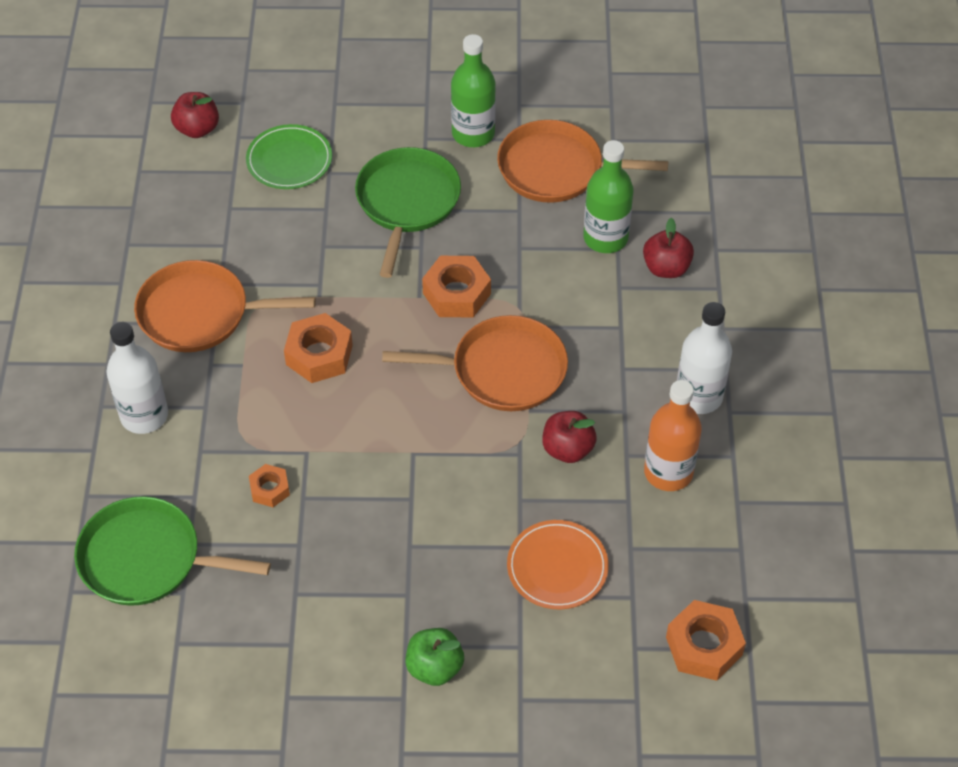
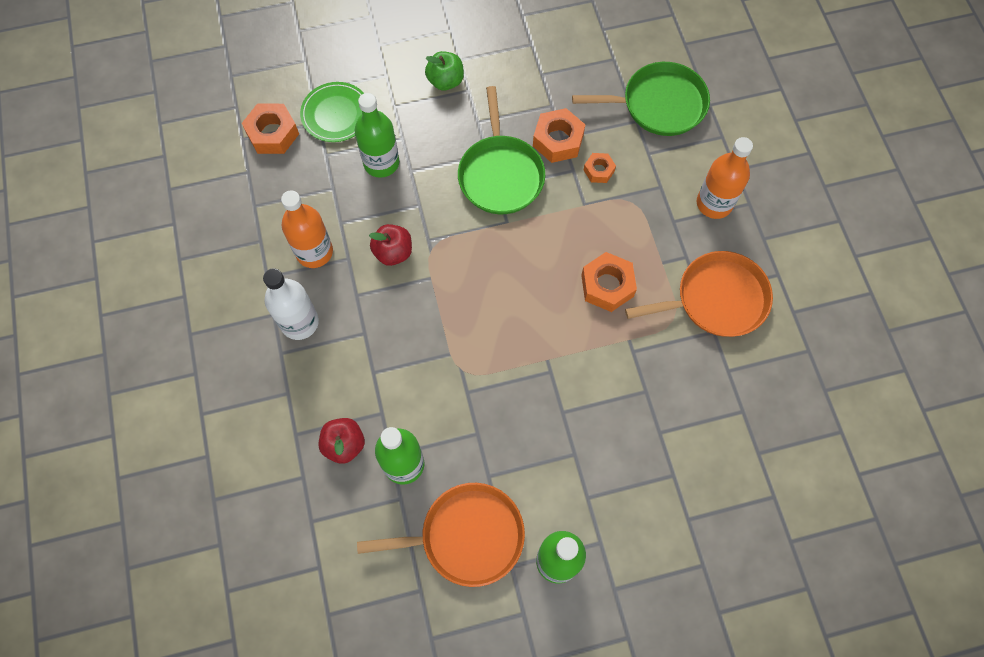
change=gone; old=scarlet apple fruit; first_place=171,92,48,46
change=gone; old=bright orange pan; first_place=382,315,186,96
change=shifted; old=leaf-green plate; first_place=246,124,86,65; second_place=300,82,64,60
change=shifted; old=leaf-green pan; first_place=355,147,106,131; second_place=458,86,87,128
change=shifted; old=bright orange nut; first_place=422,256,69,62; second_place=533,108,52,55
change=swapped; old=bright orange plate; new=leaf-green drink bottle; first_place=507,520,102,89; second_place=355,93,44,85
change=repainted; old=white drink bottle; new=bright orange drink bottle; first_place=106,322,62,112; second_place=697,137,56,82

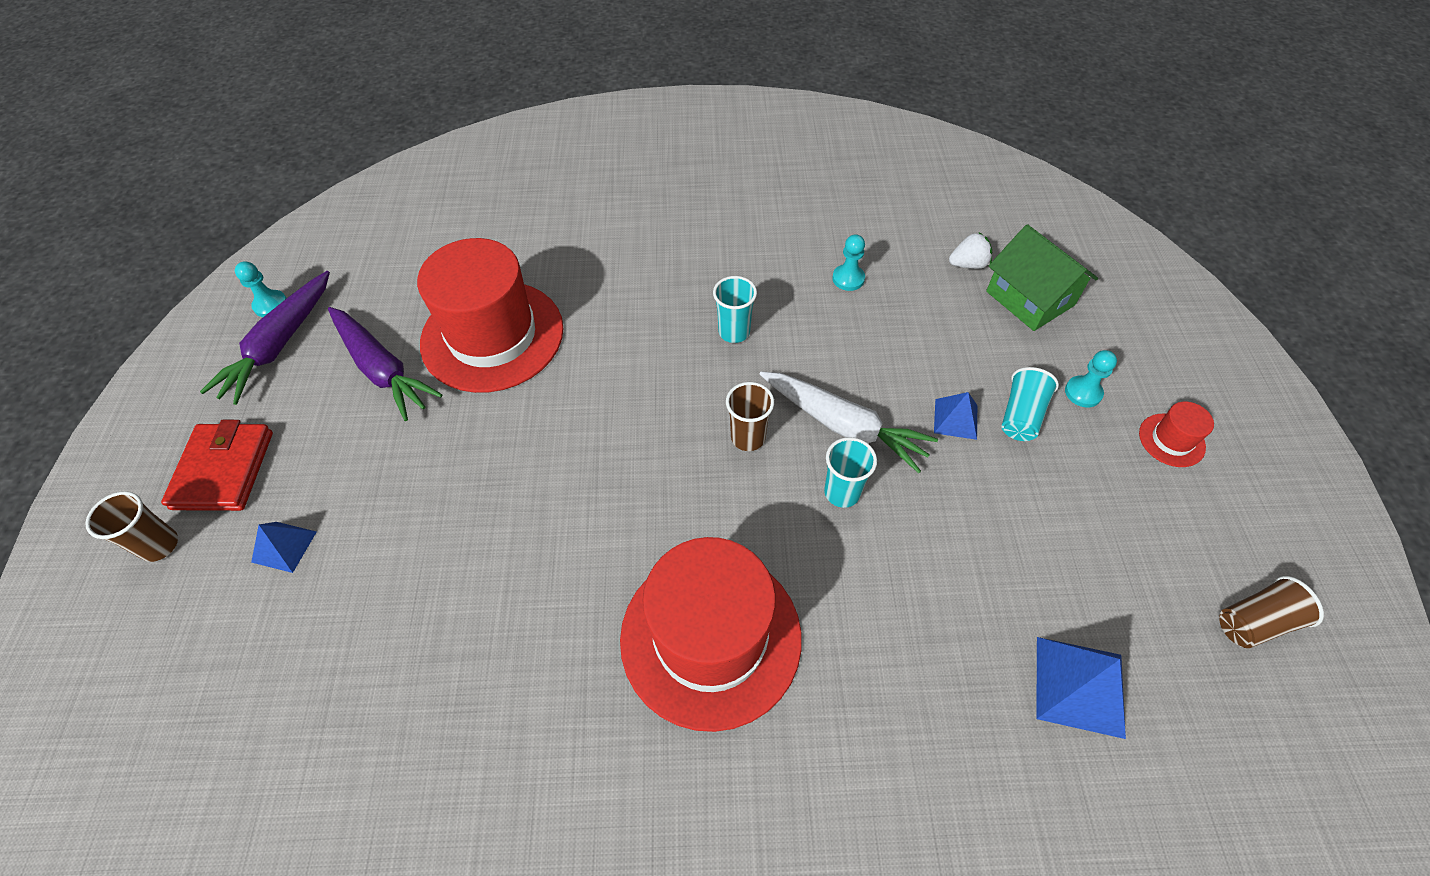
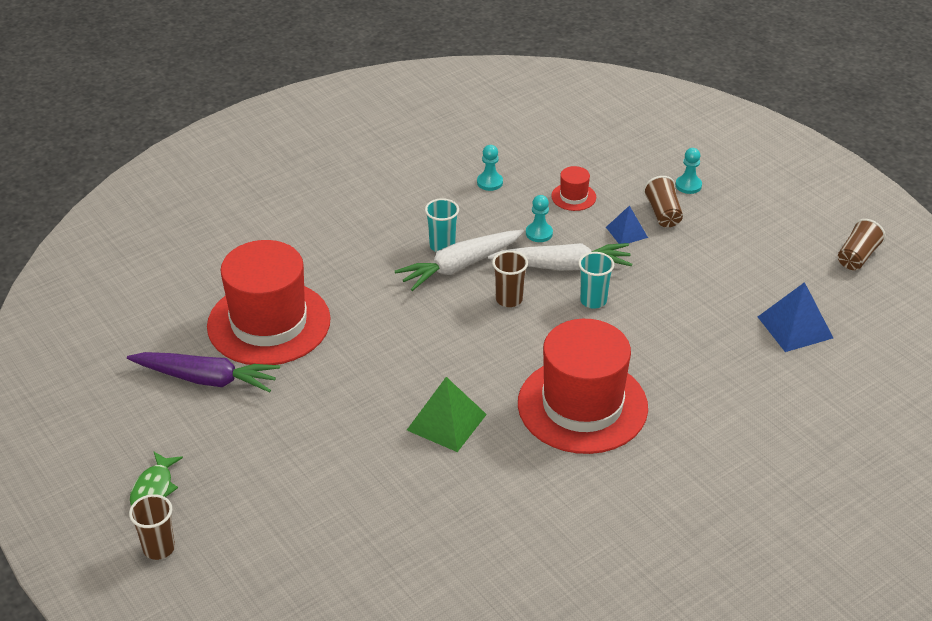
change=gone; old=royal purple root vegetable; first_place=200,271,130,134
change=gone; old=royal blue pyramid; first_place=251,522,65,51
change=gone; old=white berry; first_place=949,233,43,36
change=gone; old=leaf-green toy house; first_place=986,224,112,107
change=new; new=white root vegetable; second_place=395,230,129,61
change=new; new=leaf-green pyramid; second_place=407,377,80,75
change=shifted; old=turquoise pawn; first_place=235,261,52,56; second_place=526,195,27,47
change=shifted; old=scarlet tall hat; first_place=1139,402,75,65; second_place=551,166,45,45
change=swapped; old=scarlet billfold; new=leaf-green fish figure; first_place=161,420,112,91; second_place=130,451,53,55
change=repainted; old=turquoise tumbler; new=brown tumbler; first_place=1001,367,58,74; second_place=643,176,40,51

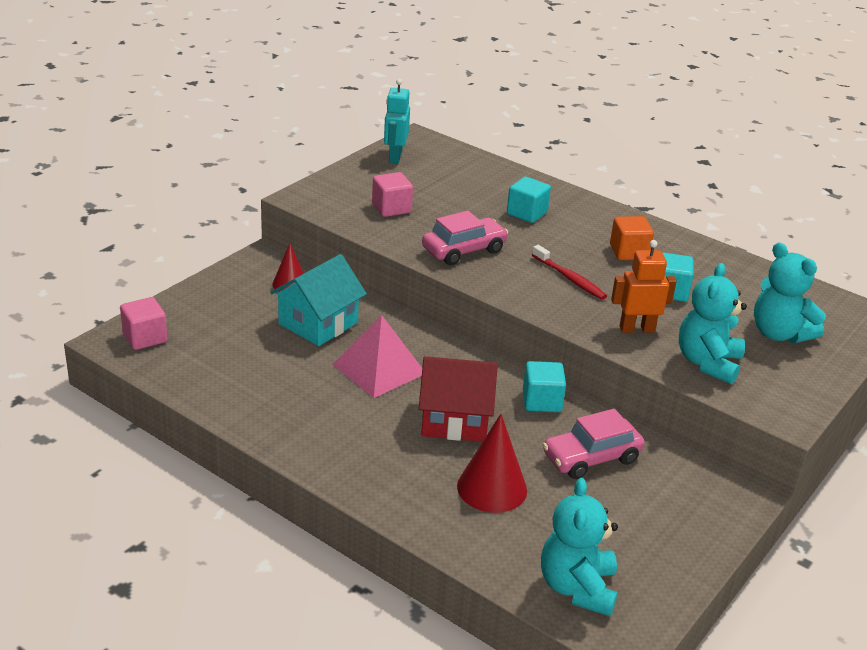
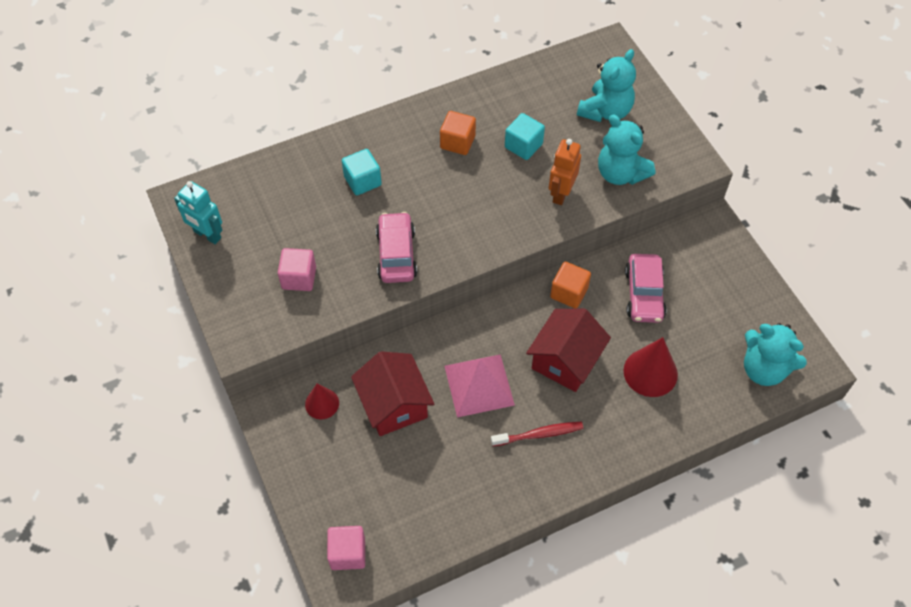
change=shifted; old=scarlet tooth brush; first_place=532,245,75,55; second_place=491,422,92,24
change=repainted; old=turquoise toy house; new=scarlet toy house; first_place=270,254,97,92; second_place=351,351,83,85
change=repainted; old=turquoise solid cube; new=bright orange solid cube; first_place=523,361,43,51; second_place=550,262,41,46
change=rotated; old=turquoise stuffed bear; first_place=754,242,72,101; second_place=577,49,59,73; degrees=-45

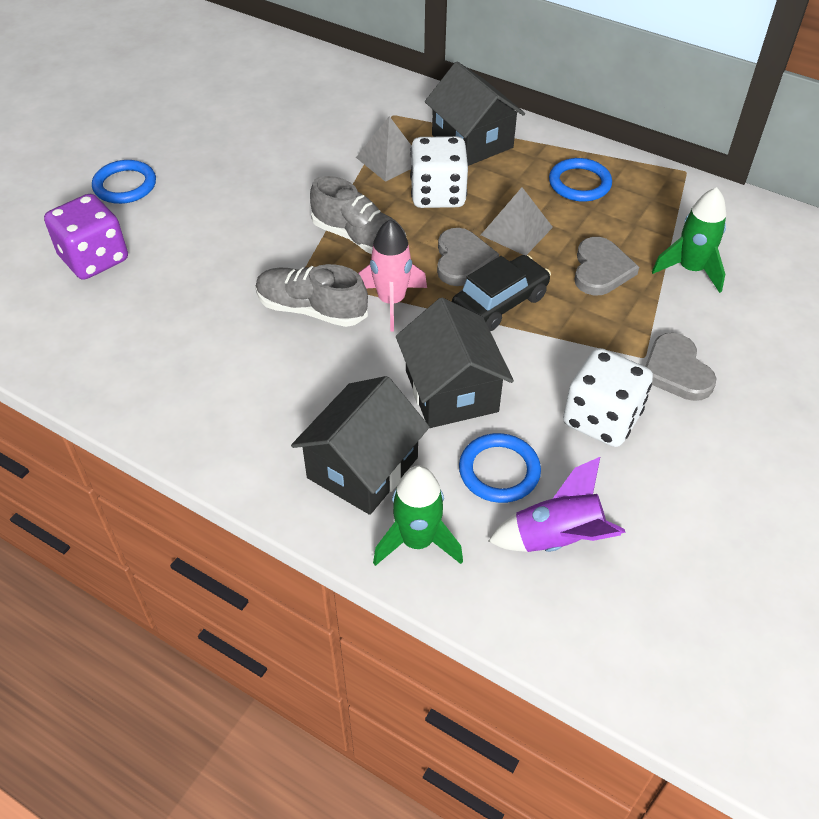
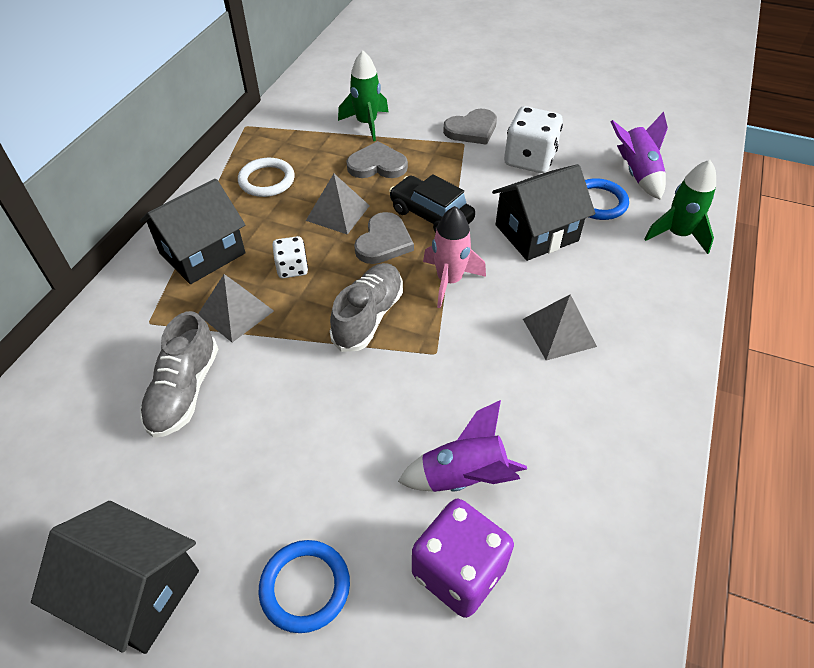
change=new; new=royal purple toy rocket; second_place=398,400,129,92
change=new; new=grey pyramid; second_place=523,294,74,67
change=shifted; old=grey shoe; first_place=256,264,112,63; second_place=140,311,78,127
change=shifted; old=jet-black toy house; first_place=291,376,139,139; second_place=31,501,168,153
change=repainted; old=royal blue torus; new=white torus; first_place=549,158,63,44; second_place=238,158,57,39
change=rotated; old=grey heart; first_place=437,228,62,58; second_place=354,212,60,52; degrees=120
change=scaled; old=white die; first_place=410,136,58,72; second_place=272,236,36,42; factor=0.57

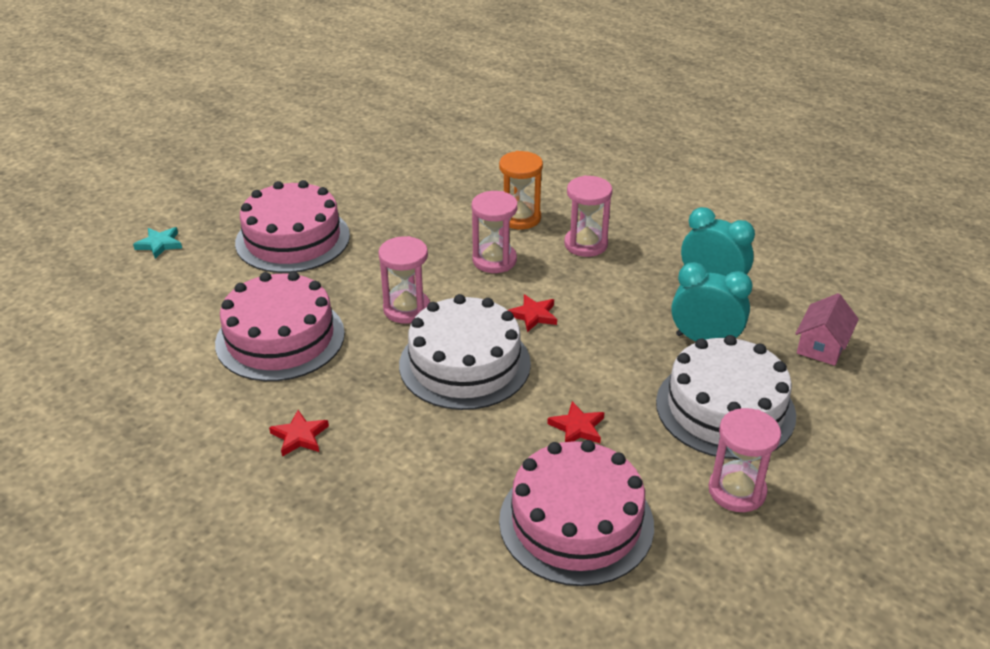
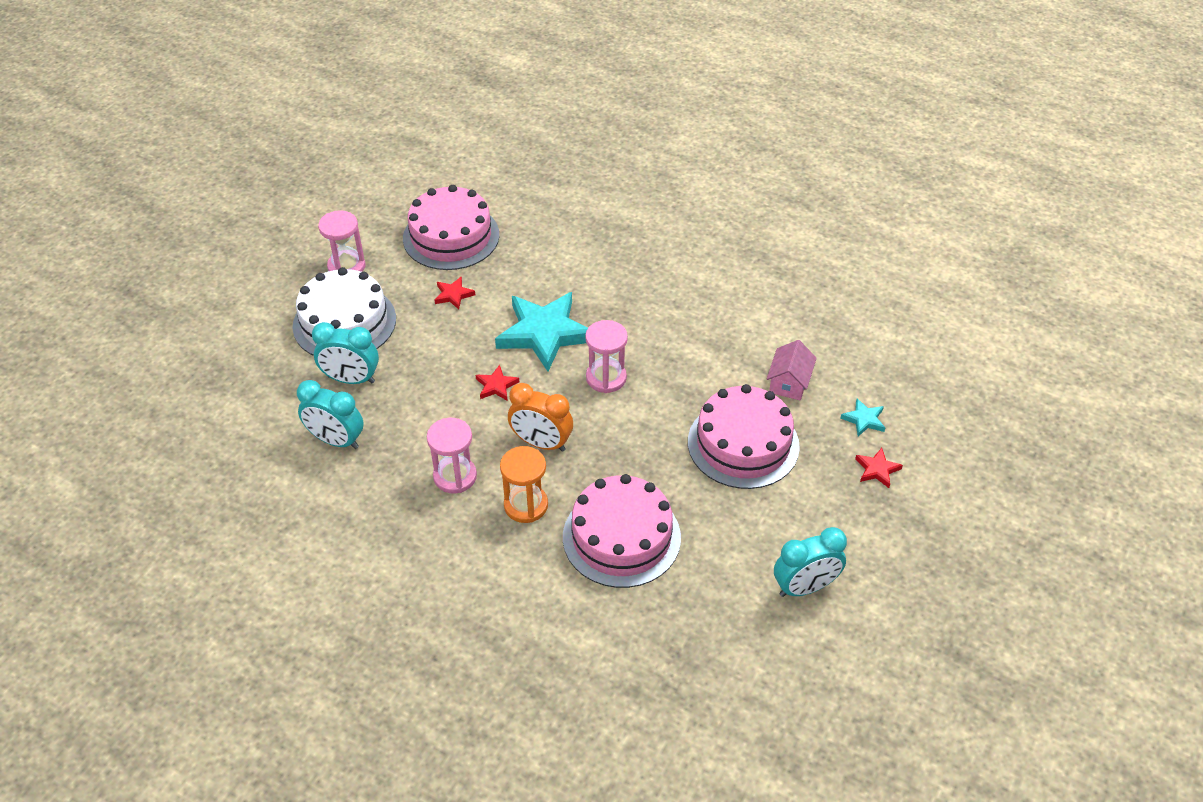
change=new; new=turquoise alarm clock; second_place=774,527,73,70
change=shifted; old=rosy gateau; first_place=215,271,130,110; second_place=563,474,118,114
change=shifted; old=scarlet star shape; first_place=269,410,60,47; second_place=855,448,48,40
change=shifted; old=rosy toy house; first_place=795,293,64,73; second_place=767,340,50,60
change=swapped; old=white gateau; new=turquoise star shape; first_place=399,294,132,116; second_place=495,292,93,79
change=swapped; old=rosy sandglass; new=bright orange alarm clock; first_place=472,191,46,82; second_place=508,383,65,68

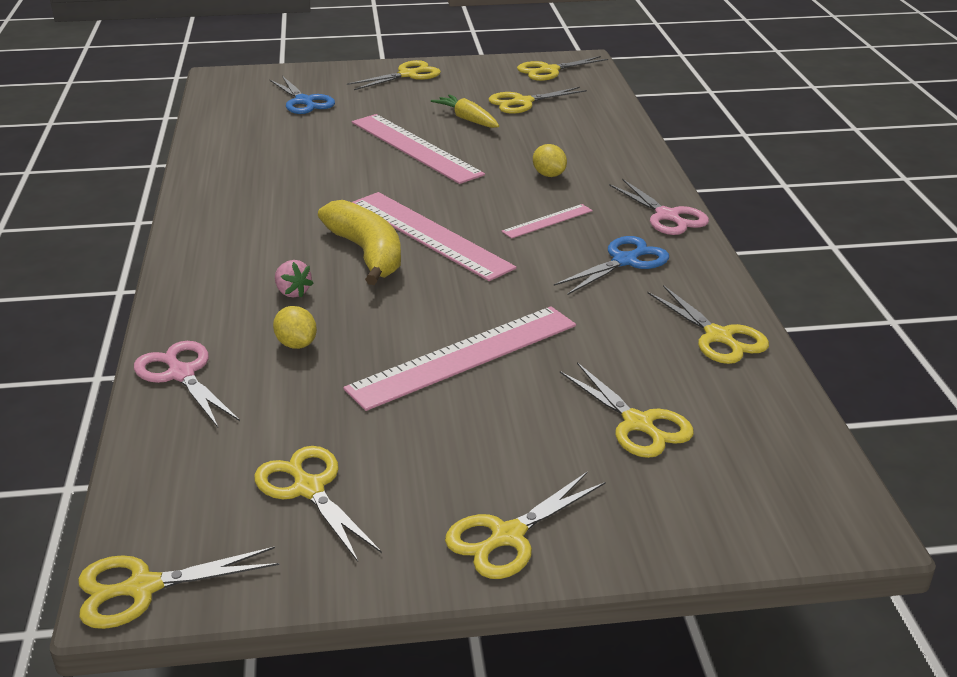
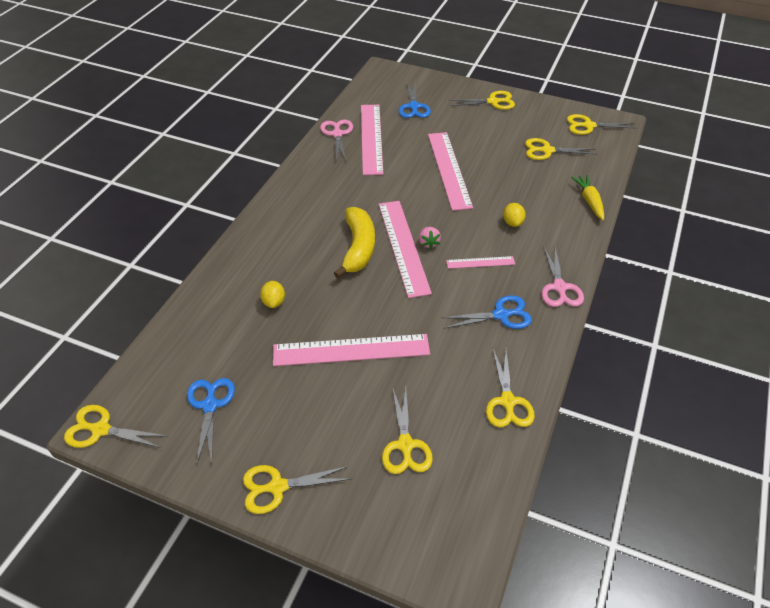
change=new; new=rosy straightedge; second_place=361,105,22,70
change=shifted; old=rosy shears; first_place=134,341,106,86; second_place=320,120,33,41
change=shifted; old=rosy berry; first_place=275,260,39,38; second_place=419,227,22,22
change=shifted; old=yellow root vegetable; first_place=431,94,68,34; second_place=571,175,33,45
change=repainted; old=yellow shears; new=royal blue shears; first_place=254,446,128,116; second_place=187,378,48,88

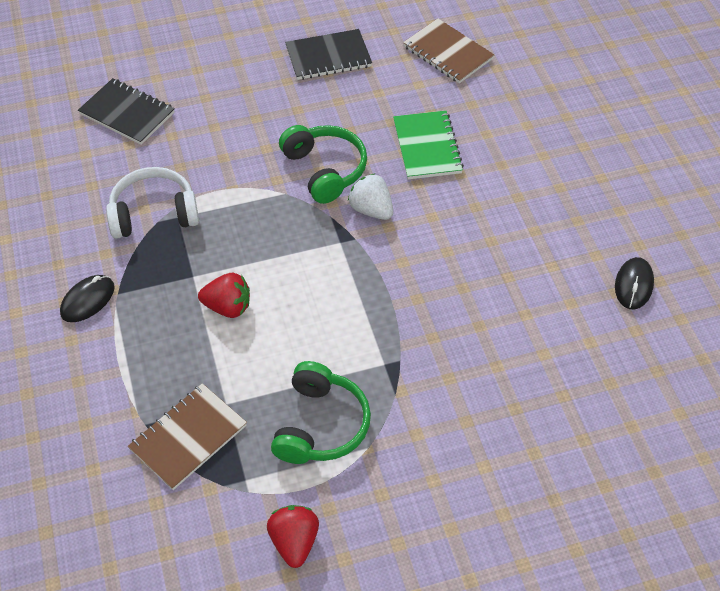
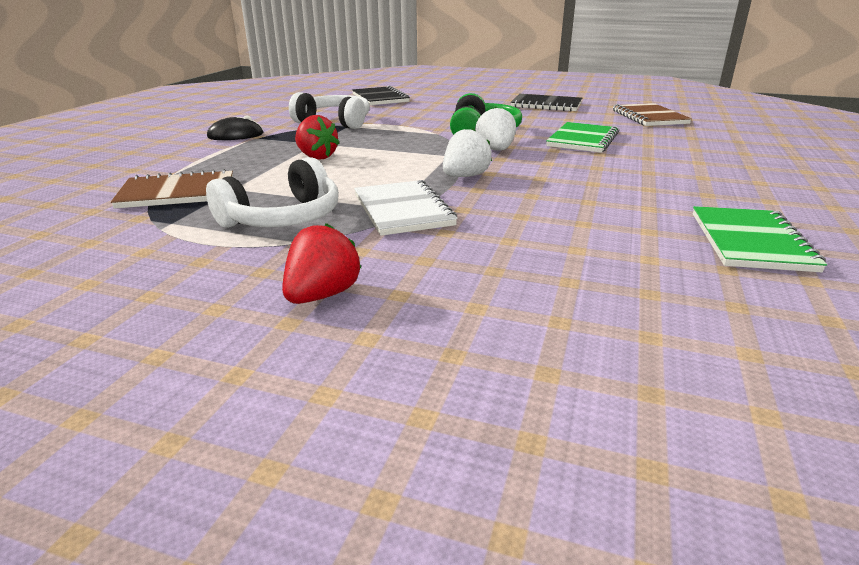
change=new; new=white notebook; second_place=354,180,103,56
change=new; new=white berry; second_place=443,129,49,48
change=shifted; old=scarlet berry; first_place=267,505,52,63; second_place=282,223,80,81
change=swapped; old=jet-black computer mouse; new=leaf-green notebook; first_place=615,257,39,53; second_place=693,206,134,66
change=repainted; old=leaf-green headset; new=white headset; first_place=271,361,100,103; second_place=206,157,133,71

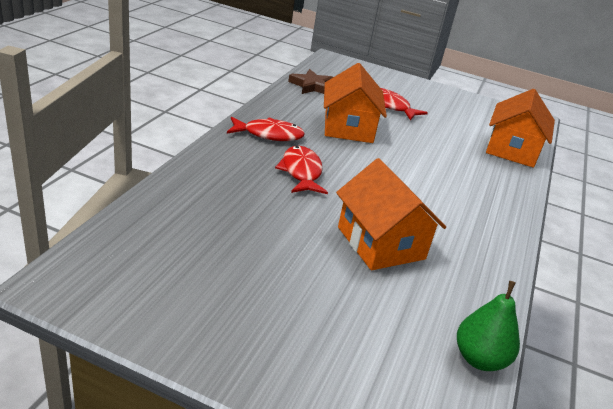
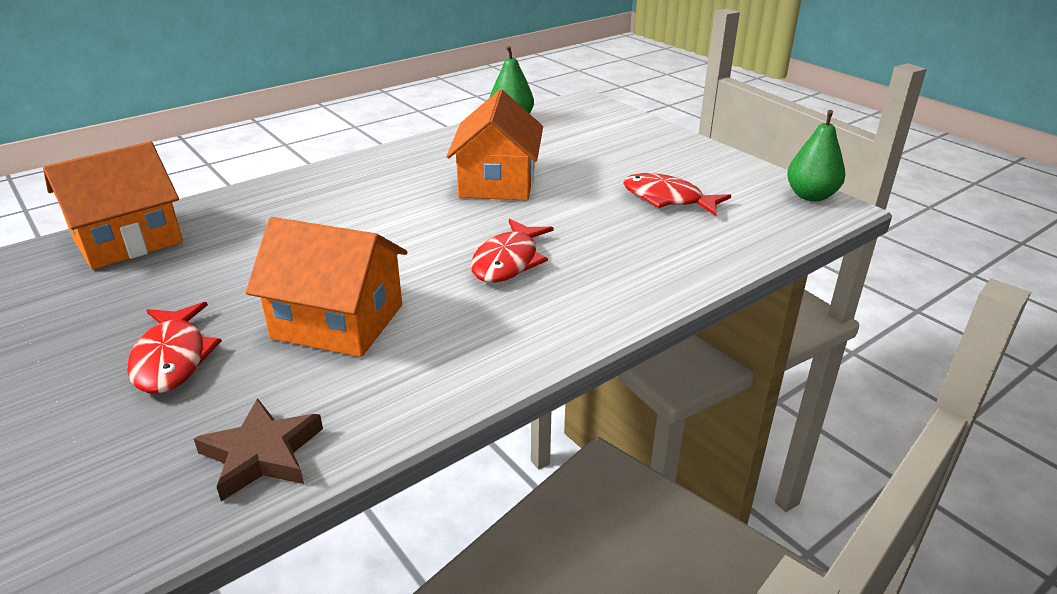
change=new; new=leaf-green pear fruit; second_place=787,110,58,91
change=shifted; old=scarlet fish figure; first_place=227,117,78,24; second_place=623,173,108,43
change=rotated; old=bright orange toy house; first_place=324,63,63,80; second_place=246,217,161,140; degrees=75

